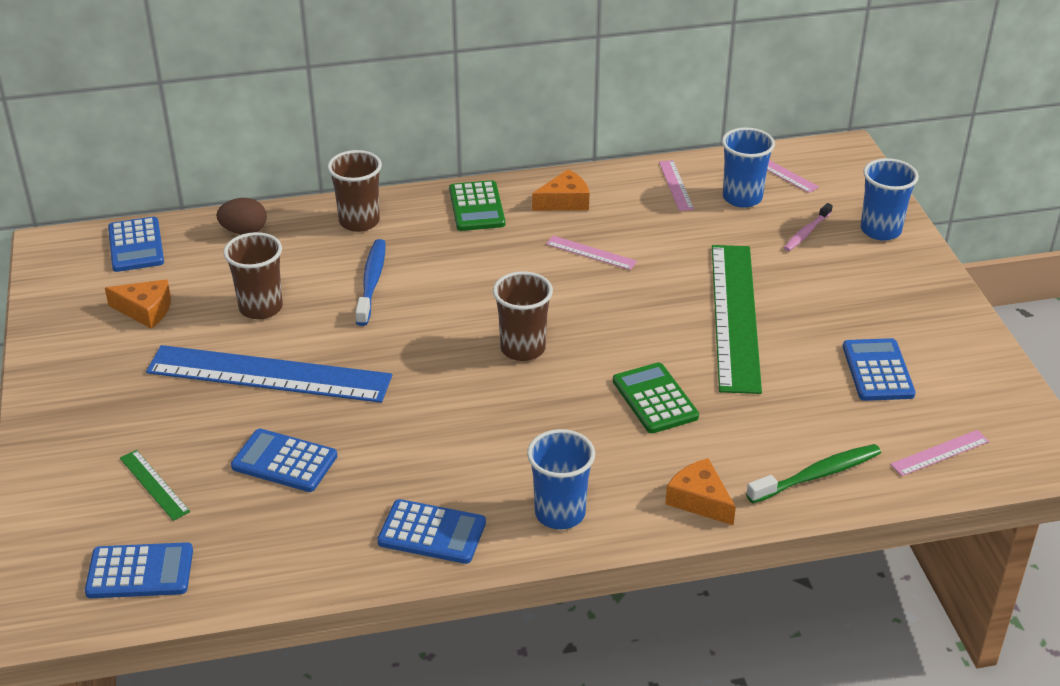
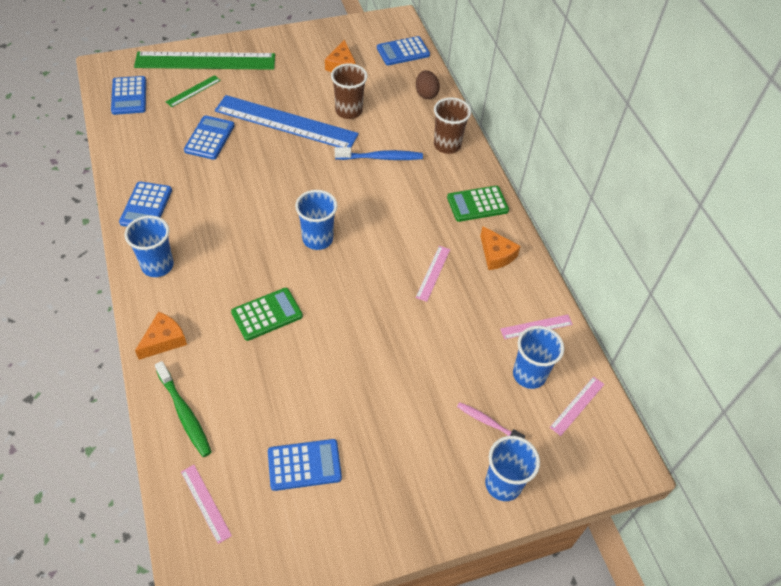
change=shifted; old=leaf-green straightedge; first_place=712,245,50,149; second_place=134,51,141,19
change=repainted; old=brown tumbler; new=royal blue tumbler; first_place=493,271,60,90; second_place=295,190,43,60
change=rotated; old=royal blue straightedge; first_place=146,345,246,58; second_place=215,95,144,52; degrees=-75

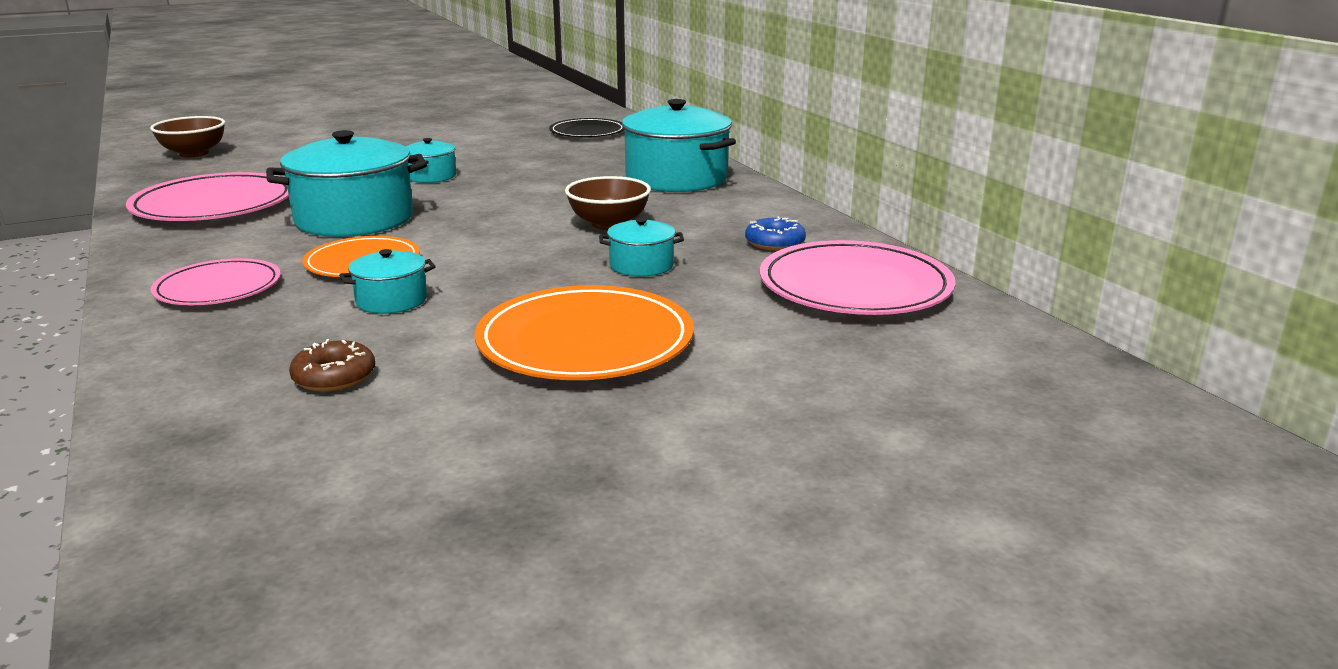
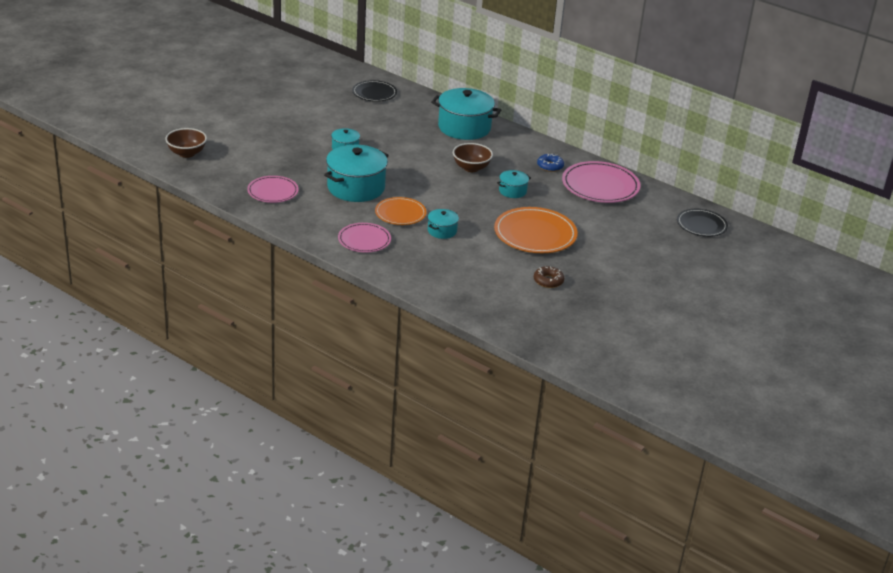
change=new; new=jet-black plate; second_place=677,209,51,28
change=shifted; old=brown glazed donut; first_place=289,339,86,53; second_place=534,266,30,22
change=scaled; old=rosy plate; first_place=126,172,163,49; second_place=247,176,52,27; factor=0.62

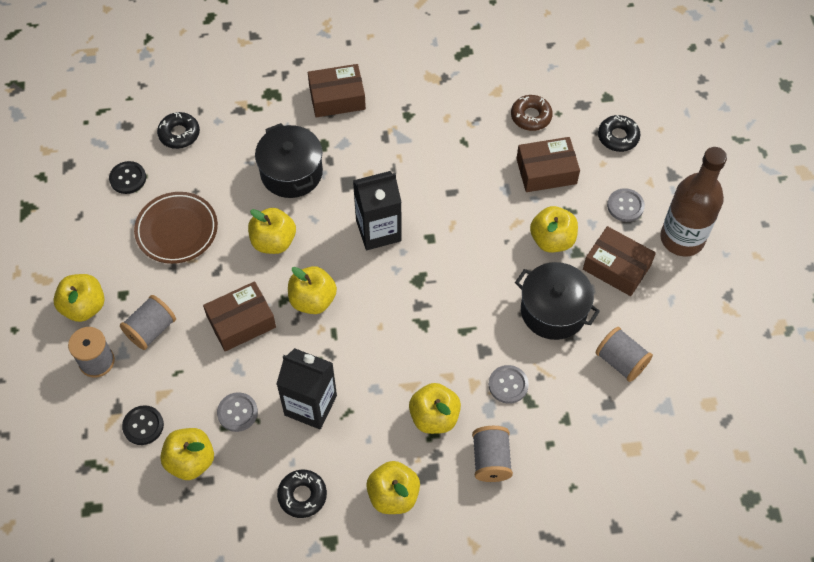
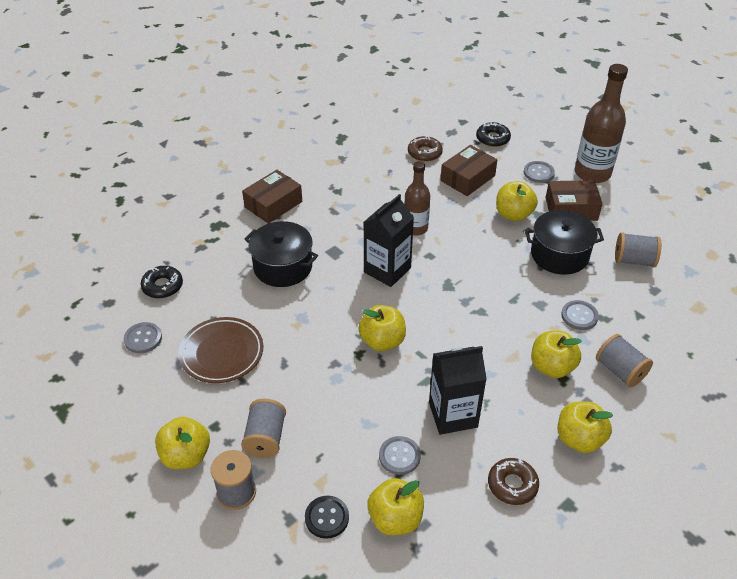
change=gone; old=brown box; first_place=203,281,73,70
change=gone; old=yellow apple fruit; first_place=248,208,48,46
change=new; new=brown drink bottle; second_place=404,161,26,74
change=repainted; old=jet-black button; new=grey button; first_place=109,161,37,33; second_place=124,322,38,31
change=repainted; old=jet-black glazed donut; new=brown glazed donut; first_place=277,470,50,48; second_place=488,458,51,47

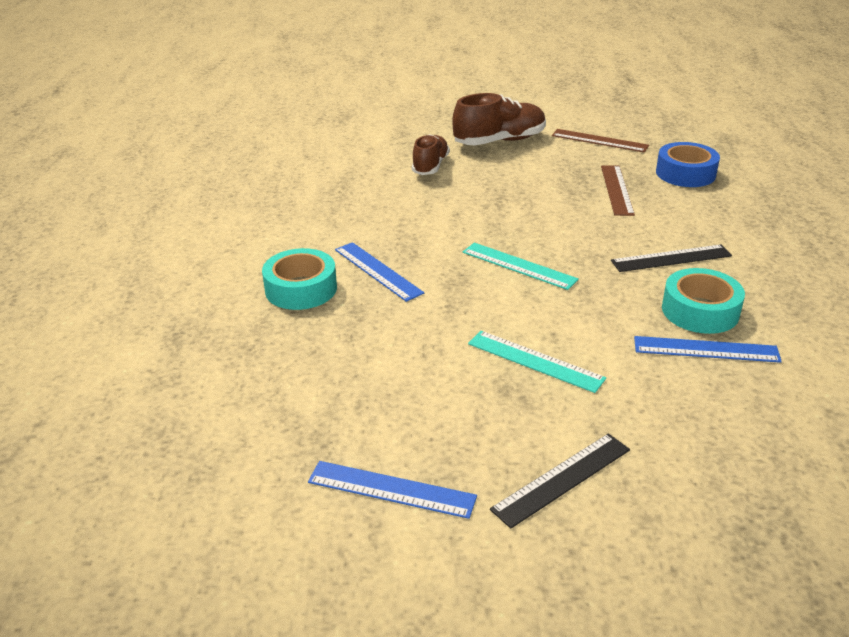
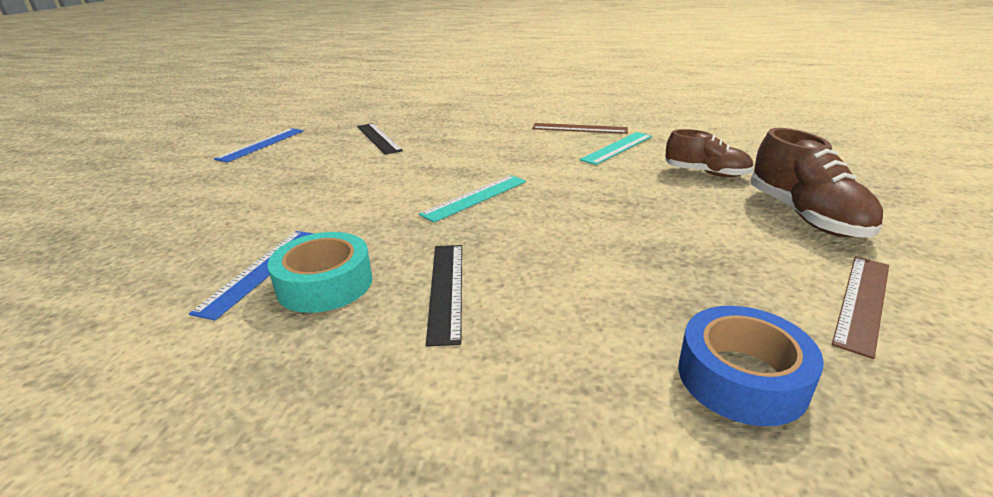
change=gone; old=turquoise sticky tape; first_place=262,248,75,62
change=gone; old=royal blue straightedge; first_place=335,242,89,60
change=shifted; old=turquoise straightedge; first_place=468,331,138,62; second_place=580,132,72,33
change=shifted; old=jet-black straightedge; first_place=490,434,140,95; second_place=357,123,46,32
change=shifted; old=brown straightedge; first_place=601,165,34,51; second_place=532,123,96,11

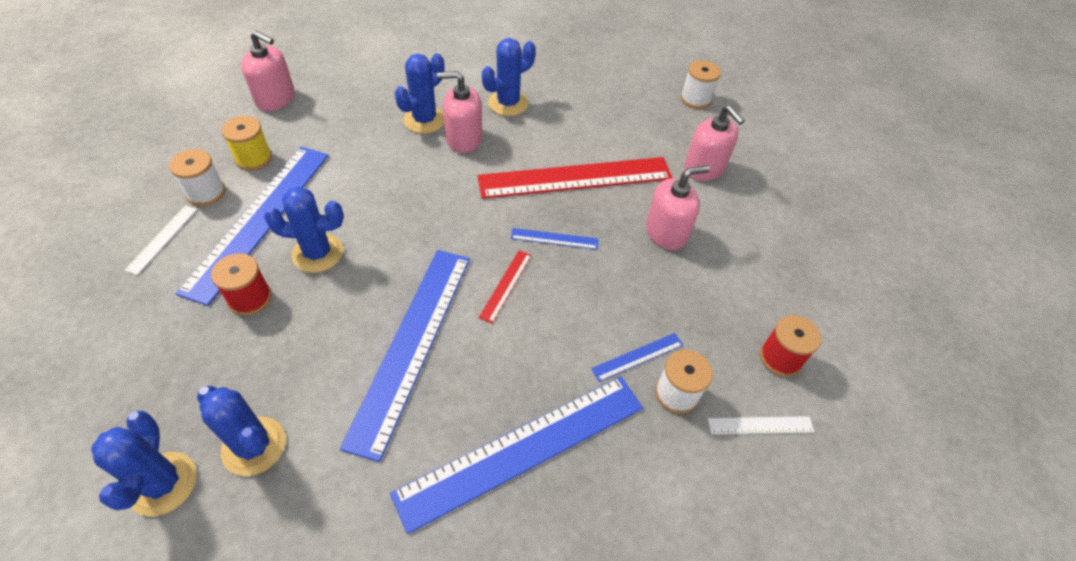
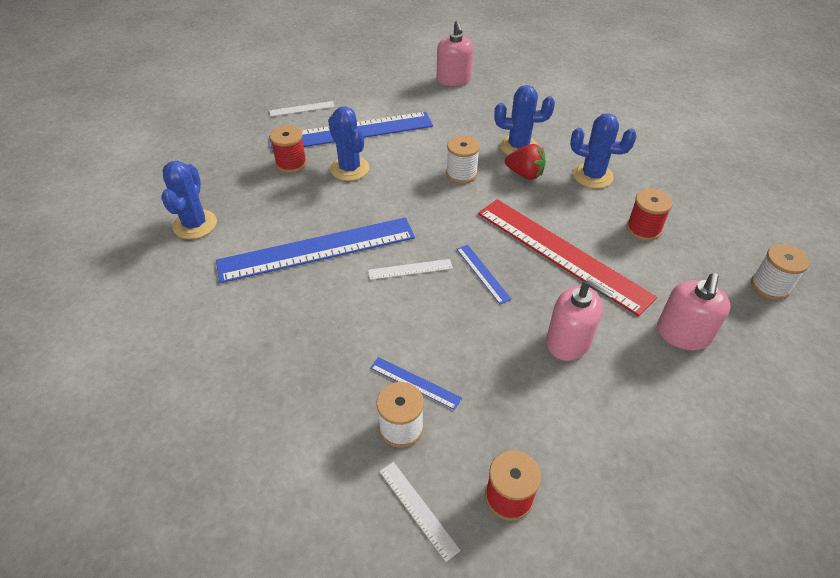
change=gone; old=royal blue cactus; first_place=91,411,106,105
change=gone; old=yellow reel of thread; first_place=222,116,50,55
change=gone; old=royal blue straightedge; first_place=390,376,253,158
change=new; new=scarlet reel of thread; second_place=626,189,47,52
change=shifted; old=white reel of thread; first_place=169,149,56,57; second_place=446,135,34,49
change=swapped; old=rosy soap dispenser; new=scarlet berry; first_place=437,71,45,82; second_place=505,144,41,36
change=repainted; old=scarlet straightedge; new=white straightedge; first_place=479,250,53,73; second_place=368,259,85,21

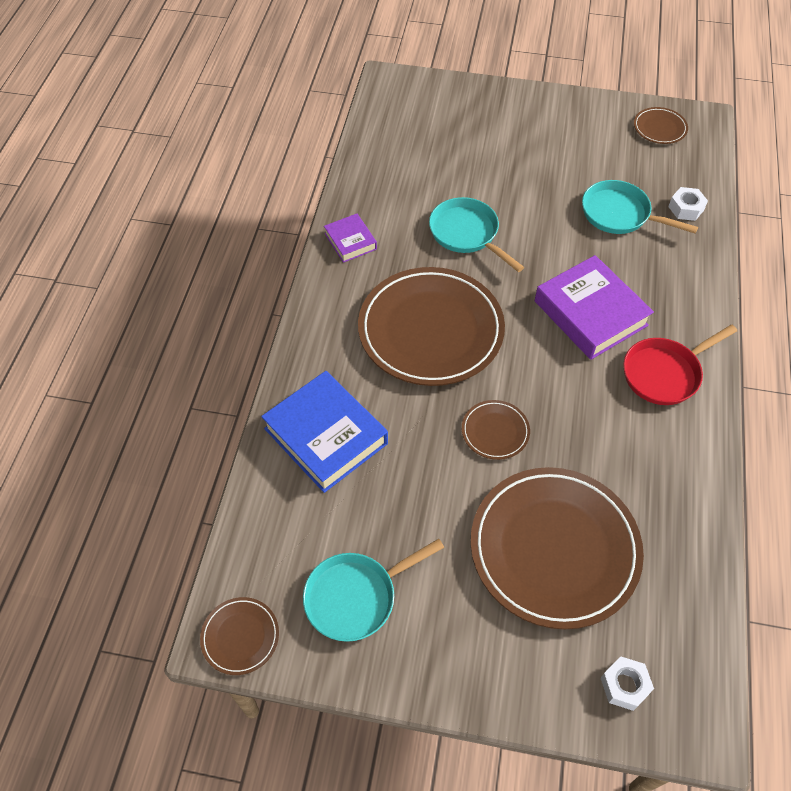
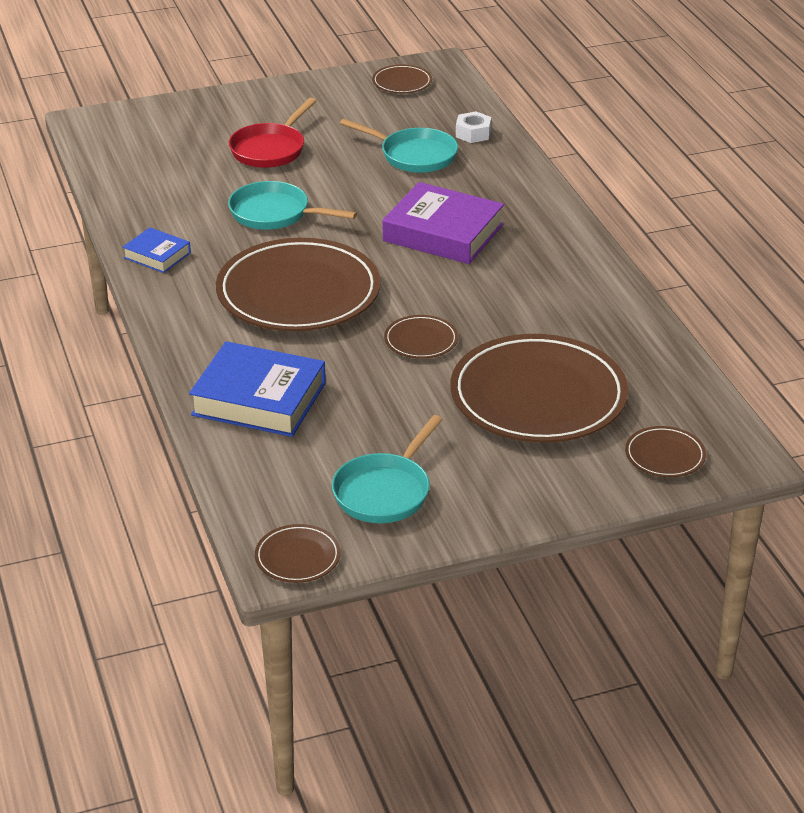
change=shifted; old=scarlet pan; first_place=623,325,114,80; second_place=229,98,87,70
change=swapped; old=white nut; new=brown plate; first_place=601,656,53,55; second_place=625,426,81,51
change=repainted; old=royal purple book; new=royal blue book; first_place=324,214,53,49; second_place=122,227,69,46
change=rotated; old=turquoise pan; first_place=582,180,116,54; second_place=340,119,118,54; degrees=-150

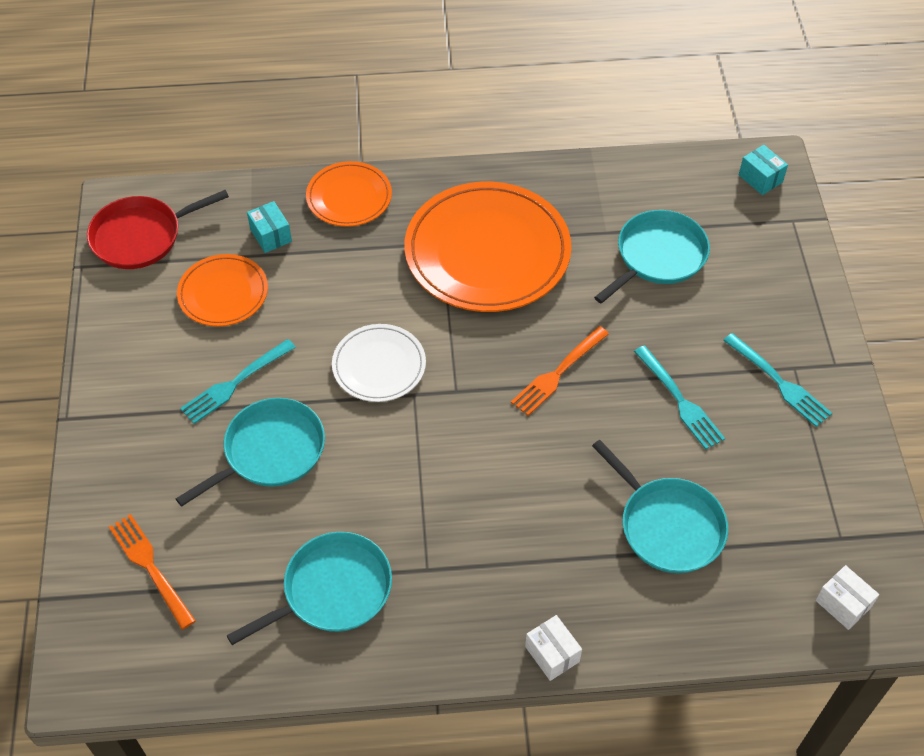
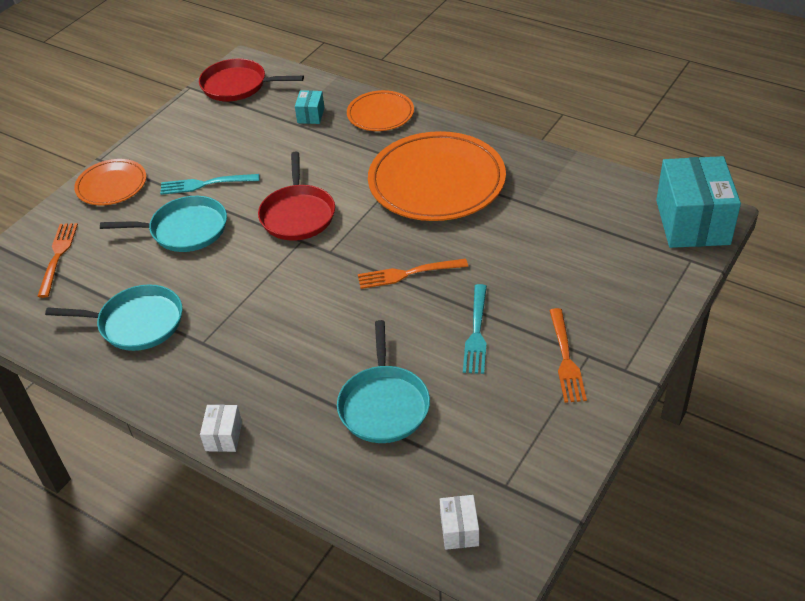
change=gone; old=turquoise pan; first_place=594,210,116,93
change=shifted; old=bright orange plate; first_place=177,254,91,73; second_place=74,159,72,46
change=swapped; old=white plate; new=scarlet pan; first_place=332,324,94,78; second_place=258,152,77,89
change=repainted; old=turquoise fork; new=bright orange fork; first_place=723,333,109,94; second_place=549,308,38,95
change=scaled; old=turquoise box; first_place=739,145,49,50; second_place=656,156,85,92; factor=2.27

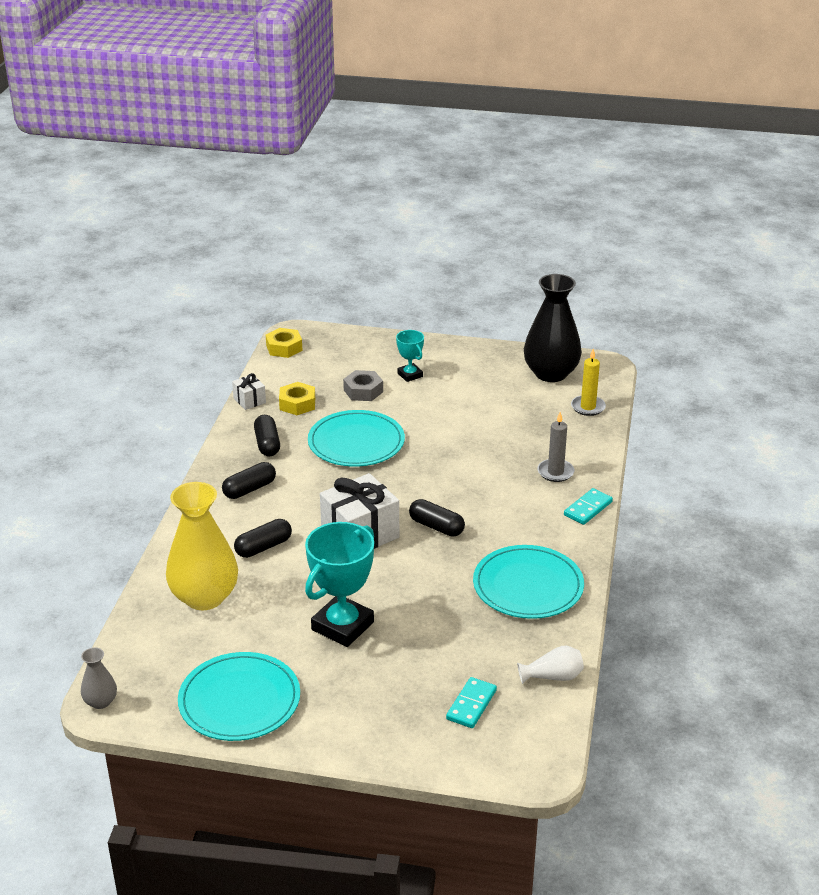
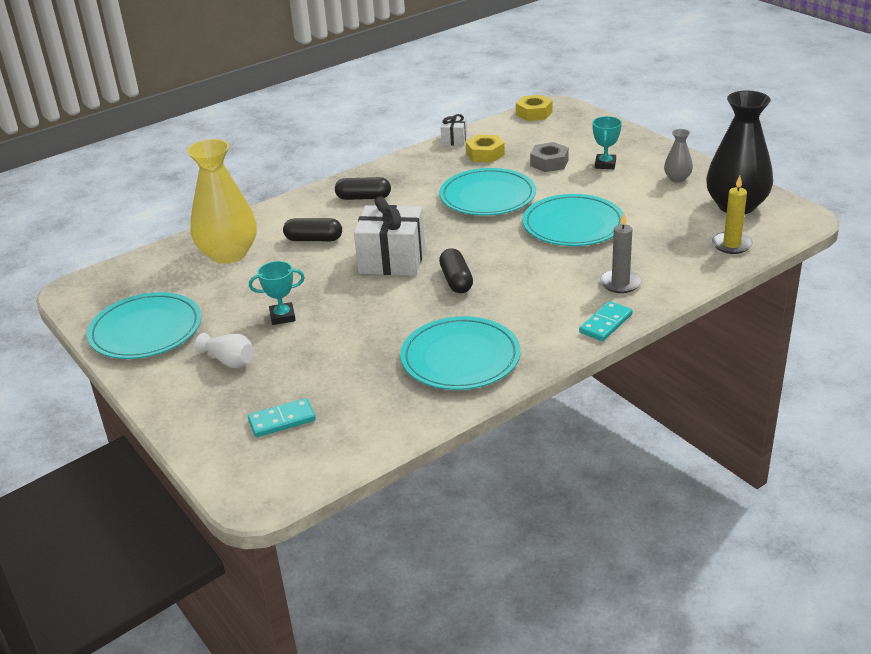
change=gone; old=jet-black capsule; first_place=254,415,26,41
change=new; new=turquoise plate; second_place=522,194,101,52
change=shifted; old=grey tall vase; first_place=81,647,36,62; second_place=664,129,29,53
change=shifted; old=white tall vase; first_place=517,646,67,38; second_place=195,333,59,35
change=rotated; old=turquoise domino tile; first_place=564,488,49,37; second_place=579,301,54,40; degrees=-45
change=scaled; old=turquoise award cup; first_place=305,522,69,125; second_place=249,261,56,64; factor=0.53

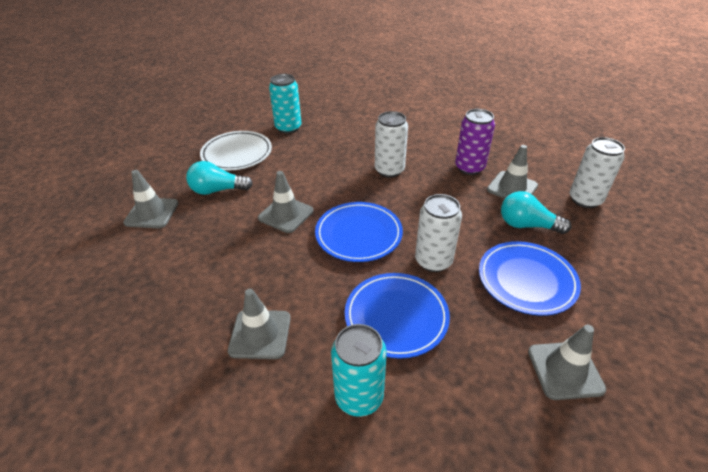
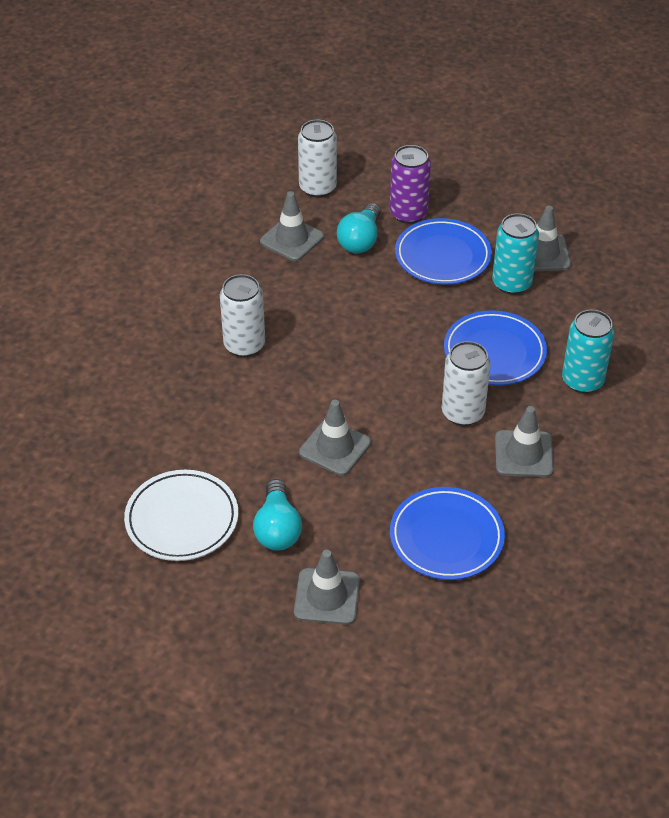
change=shifted; old=turquoise tin; first_place=269,74,32,60; second_place=492,213,47,81
change=shifted; old=royal blue plate; first_place=315,202,88,60; second_place=390,487,115,93
change=shifted; old=white tin; first_place=415,194,47,78; second_place=442,341,49,85
change=shifted; old=royal purple tin; first_place=455,109,40,66; second_place=390,145,41,79

